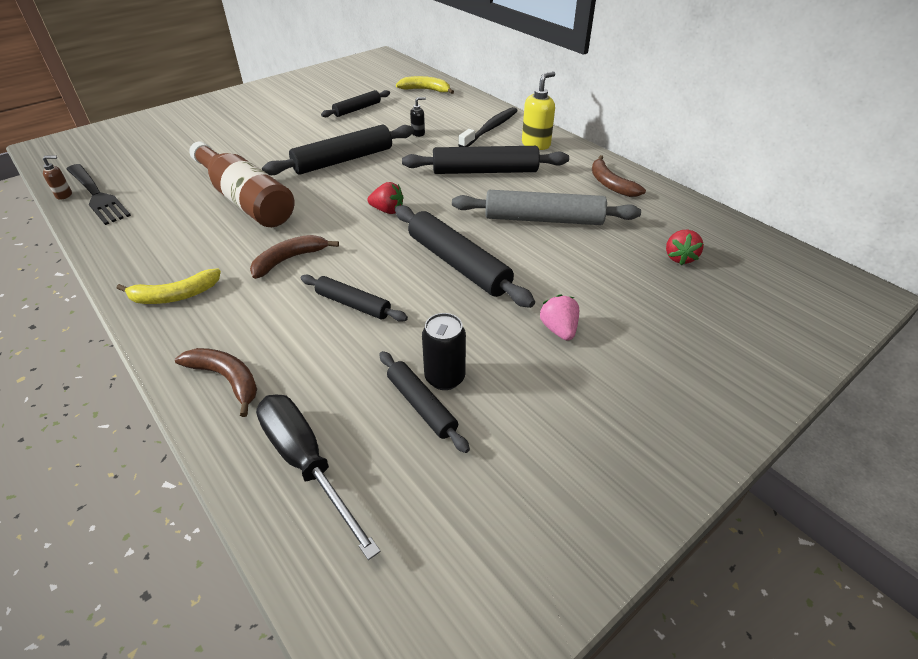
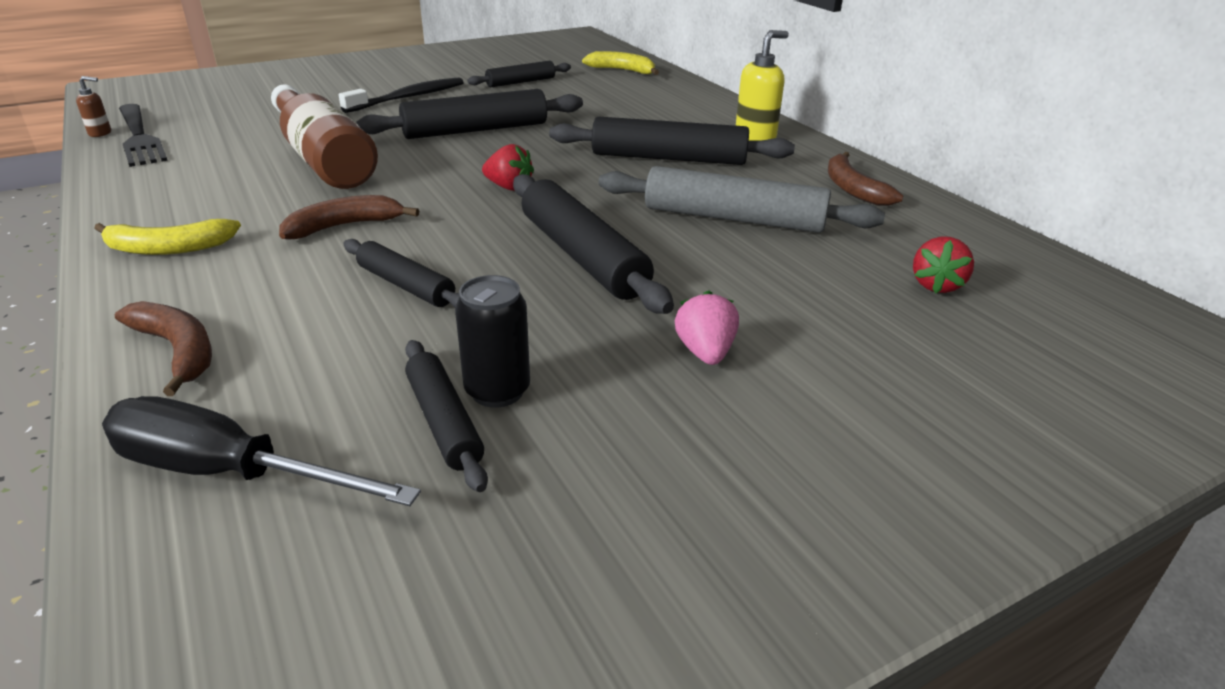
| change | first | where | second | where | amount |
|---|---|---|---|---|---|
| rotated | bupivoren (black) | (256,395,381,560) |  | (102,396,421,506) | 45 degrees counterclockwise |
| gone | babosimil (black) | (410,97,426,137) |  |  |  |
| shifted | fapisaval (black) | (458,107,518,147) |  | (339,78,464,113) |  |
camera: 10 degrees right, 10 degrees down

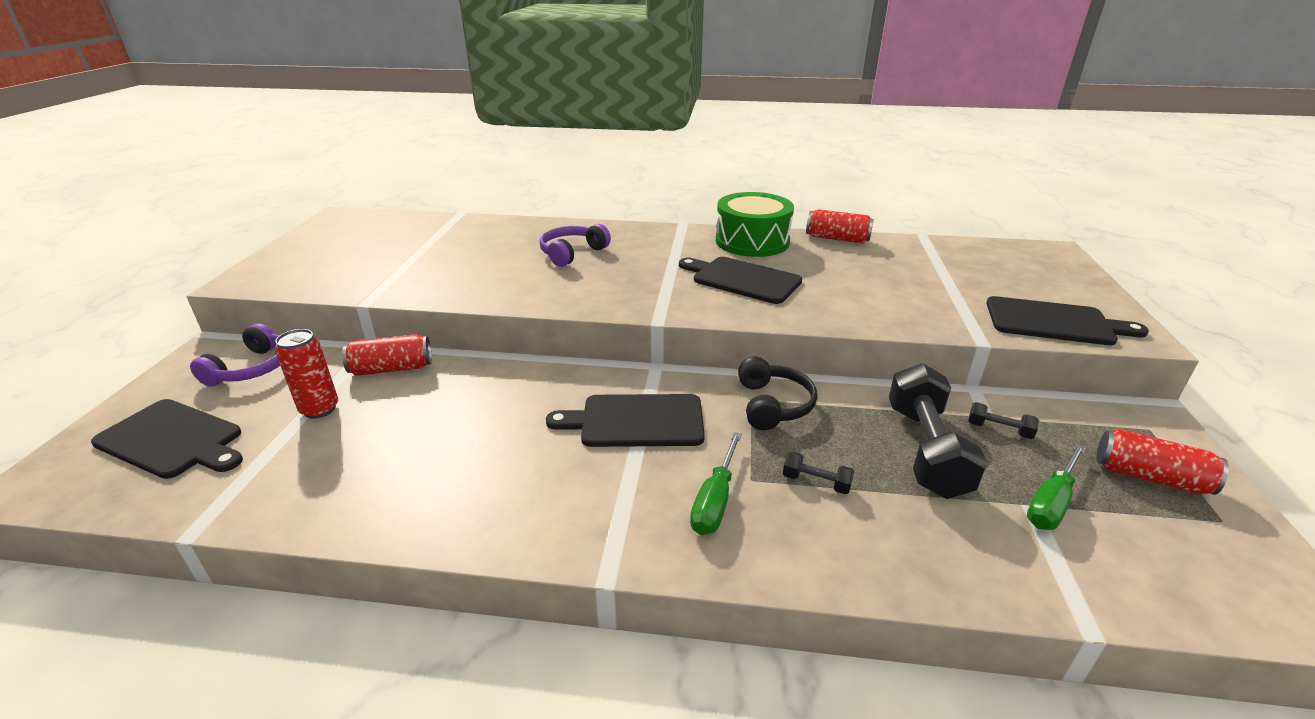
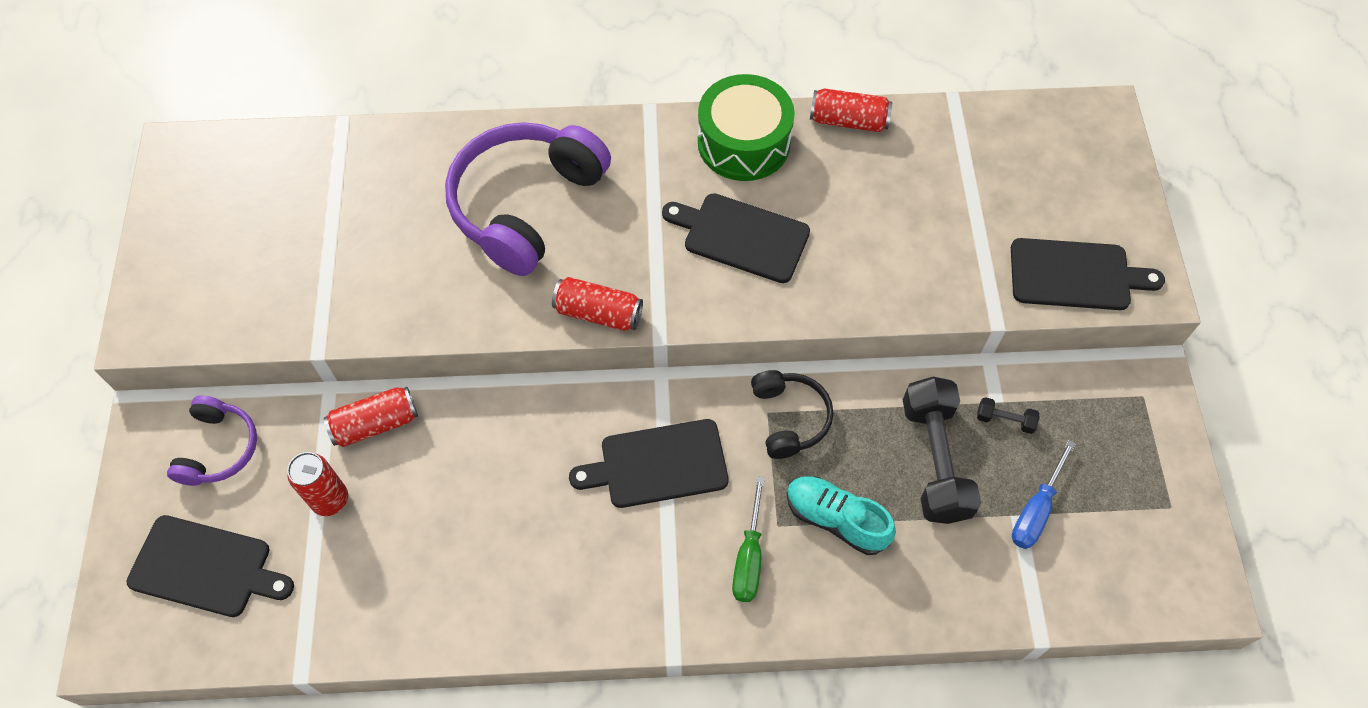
| change | first | where | second | where | amount |
|---|---|---|---|---|---|
| scaled | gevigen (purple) | (539,224,611,267) |  | (445,122,611,276) | x1.90 |
| swapped | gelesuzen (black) | (783,452,854,494) | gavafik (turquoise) | (787,476,896,555) |  |
| repainted | bupivoren (green) | (1027,444,1086,530) | bupivoren (blue) | (1012,440,1075,549) |  |
| shifted | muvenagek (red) | (1097,429,1229,495) |  | (552,277,643,331) |  |
camera: 10 degrees left, 30 degrees up

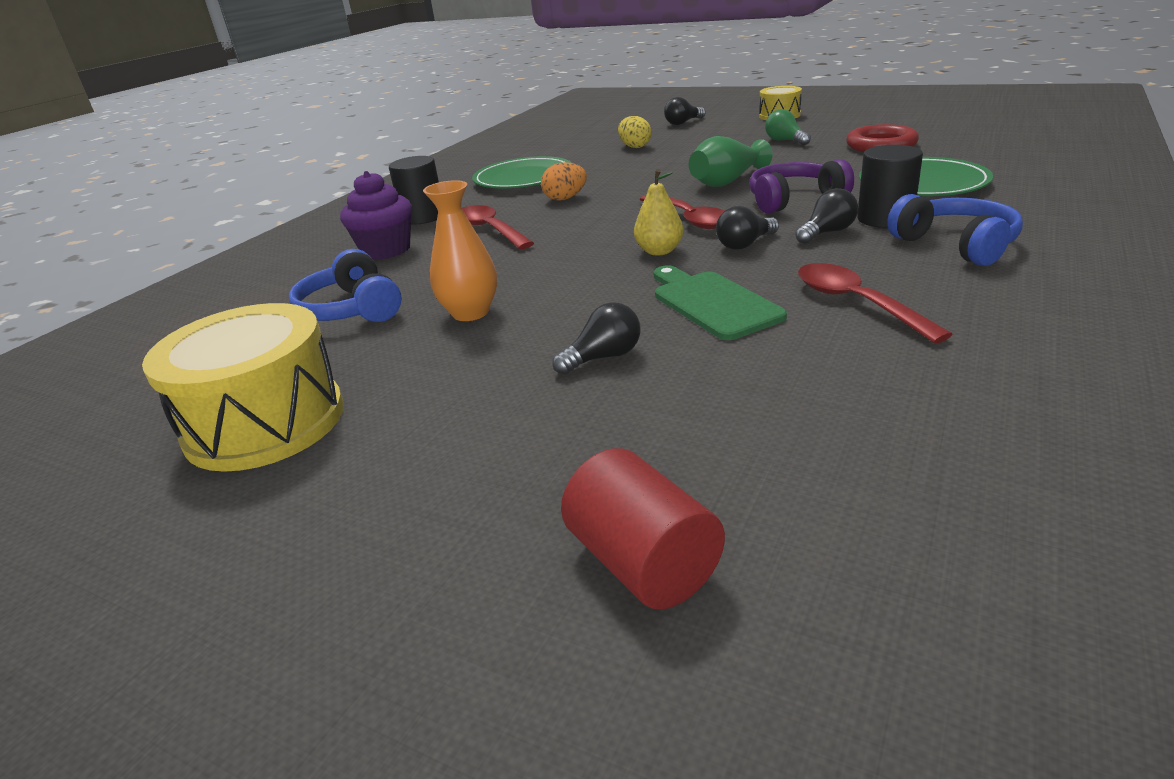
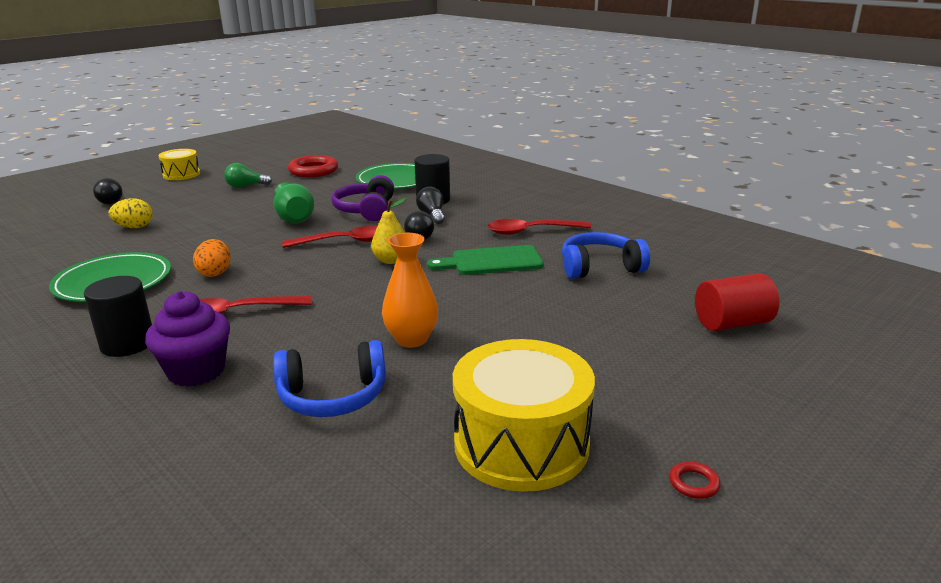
| change | first | where | second | where | amount |
|---|---|---|---|---|---|
| gone | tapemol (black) | (552,302,640,375) |  |  |  |
| shifted | gevigen (blue) | (887,194,1023,266) |  | (562,232,650,279) |  |
| new |  |  | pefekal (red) | (669,461,720,499) |  |
camera: 75 degrees left, 5 degrees down

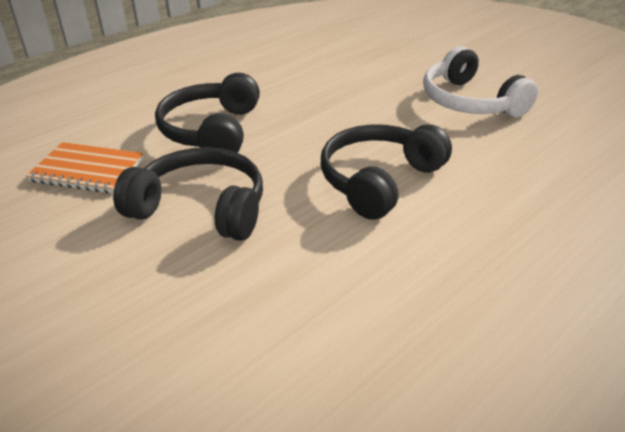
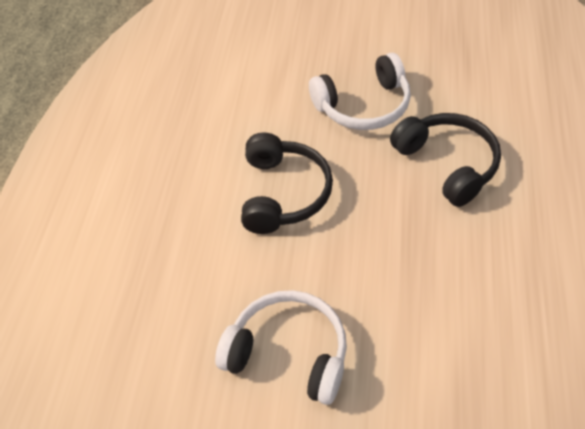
| change | first | where | second | where | amount |
|---|---|---|---|---|---|
| gone | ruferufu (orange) | (26,142,144,193) |  |  |  |
| repainted | gevigen (black) | (113,147,263,241) | gevigen (white) | (309,53,411,130) |  |
camera: 145 degrees right, 15 degrees up

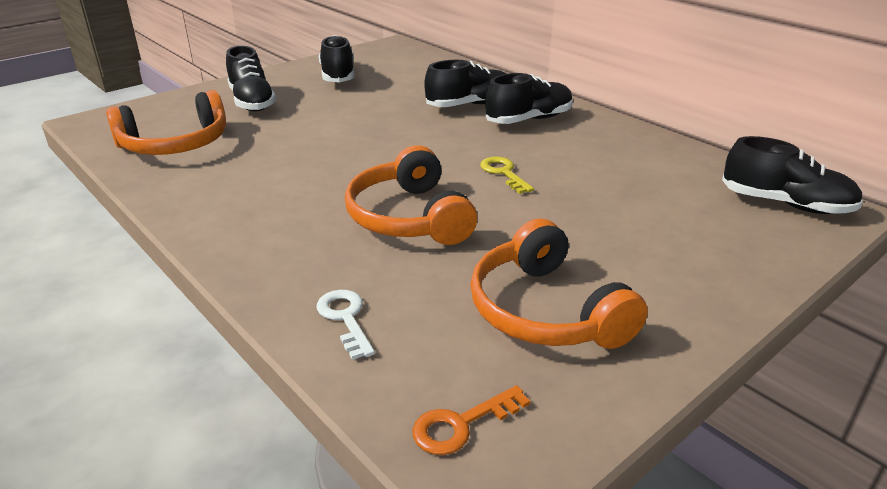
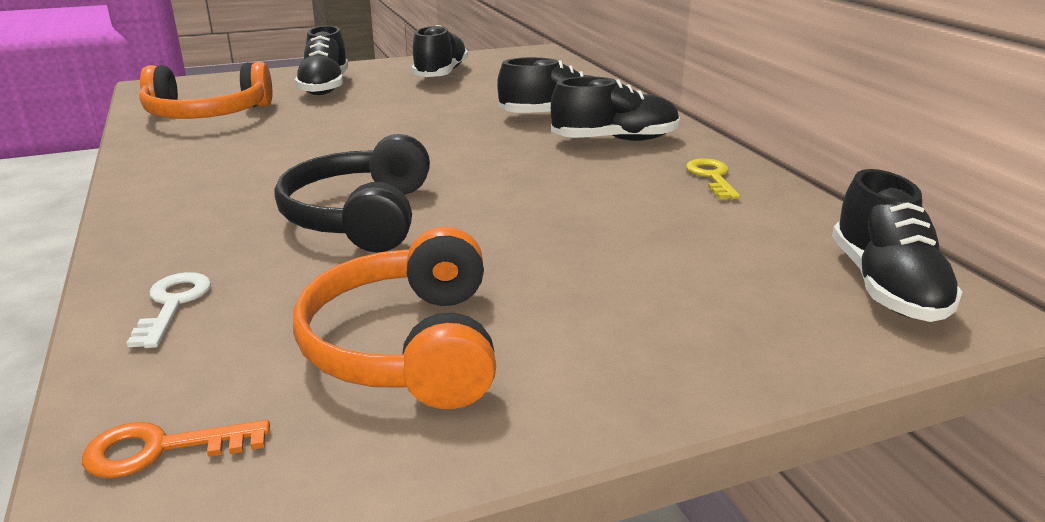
| change | first | where | second | where | amount |
|---|---|---|---|---|---|
| repainted | gevigen (orange) | (345,145,477,245) | gevigen (black) | (274,134,430,252) |  |
| shifted | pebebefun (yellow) | (480,157,534,194) |  | (686,158,740,199) |  |
| rotated | gavafik (black) | (722,136,863,214) |  | (832,169,963,322) | 45 degrees clockwise |
camera: 20 degrees right, 5 degrees down

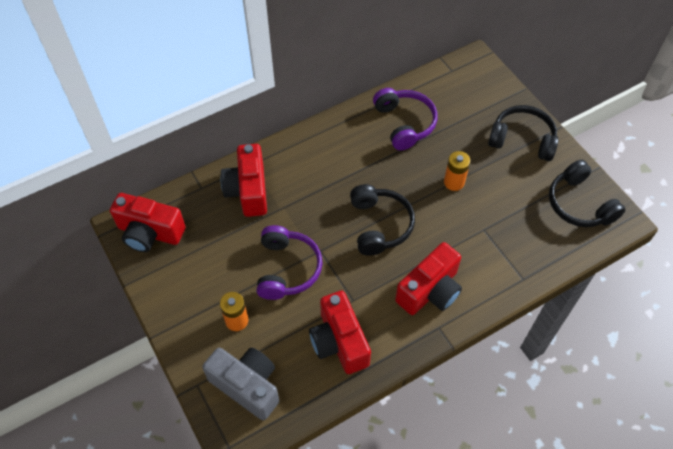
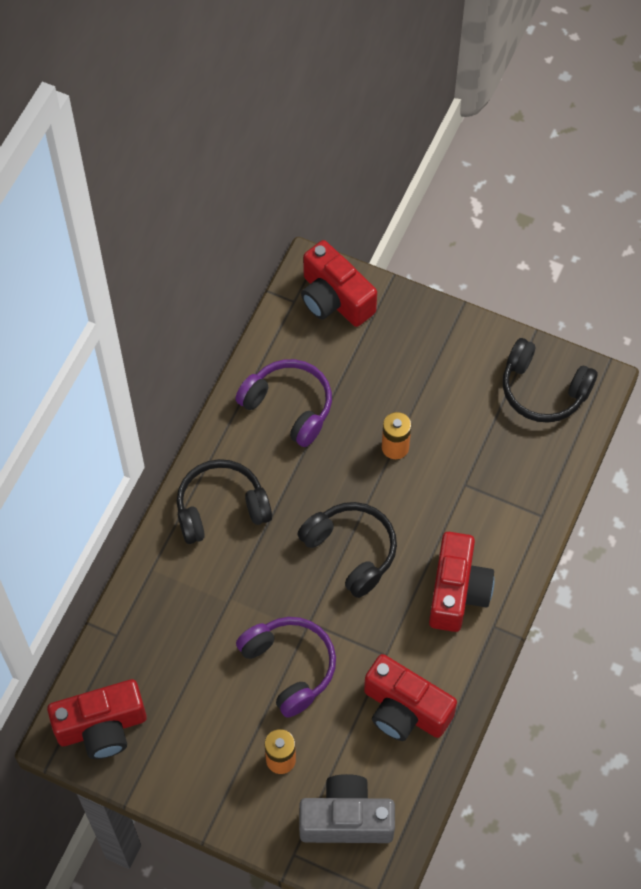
| change | first | where | second | where | amount |
|---|---|---|---|---|---|
| shifted | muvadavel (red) | (220,144,267,217) |  | (301,240,377,327) |  |
| shifted | gevigen (black) | (488,105,559,161) |  | (177,459,272,544) |  |
camera: 35 degrees left, 5 degrees up

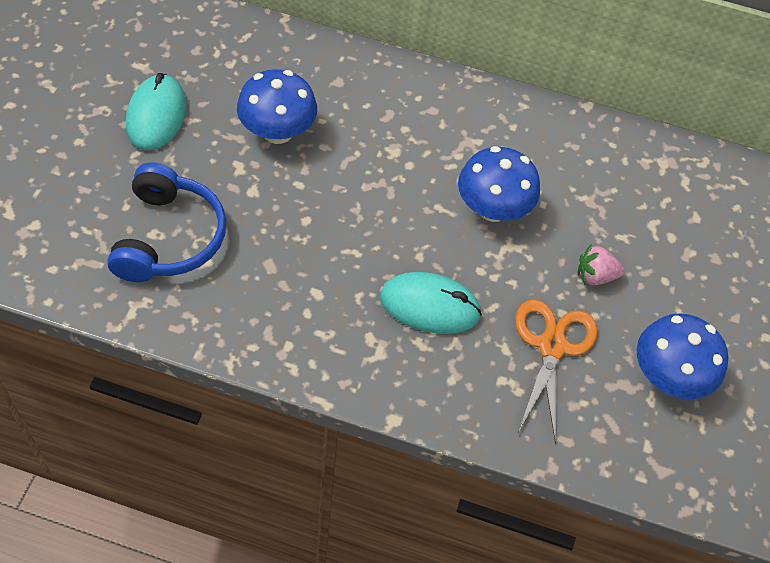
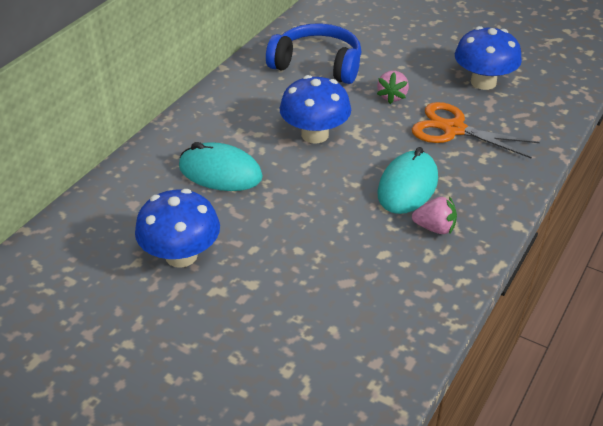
| change | first | where | second | where | amount |
|---|---|---|---|---|---|
| shifted | gevigen (blue) | (107,162,226,282) |  | (266,23,361,84) |  |
| shifted | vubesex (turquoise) | (126,73,186,150) |  | (179,142,263,191) |  |
| new |  |  | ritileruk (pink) | (412,196,457,235) |  |
camera: 70 degrees left, 15 degrees down

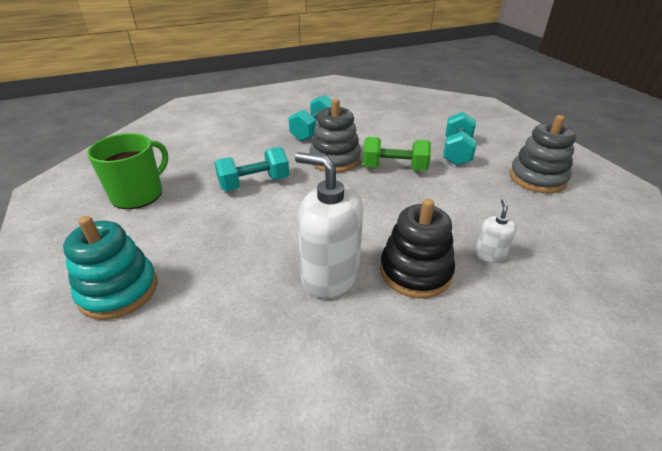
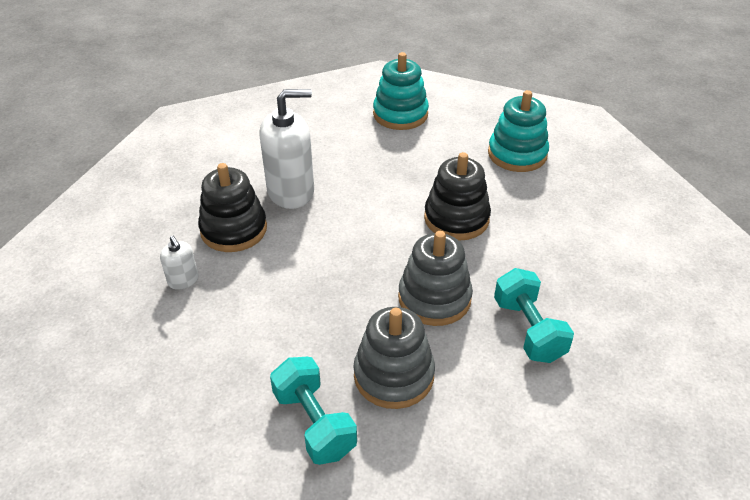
| change | first | where | second | where | amount |
|---|---|---|---|---|---|
| swapped | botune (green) | (87,133,168,209) | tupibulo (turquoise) | (488,90,549,172) |  |
| swapped | gelesuzen (turquoise) | (214,147,289,191) | tupibulo (black) | (424,152,491,241) |  |
| gone | gelesuzen (green) | (363,137,431,171) |  |  |  |
| shifted | tupibulo (grey) | (510,115,576,194) |  | (353,307,435,409) |  |
camera: 135 degrees right, 5 degrees up

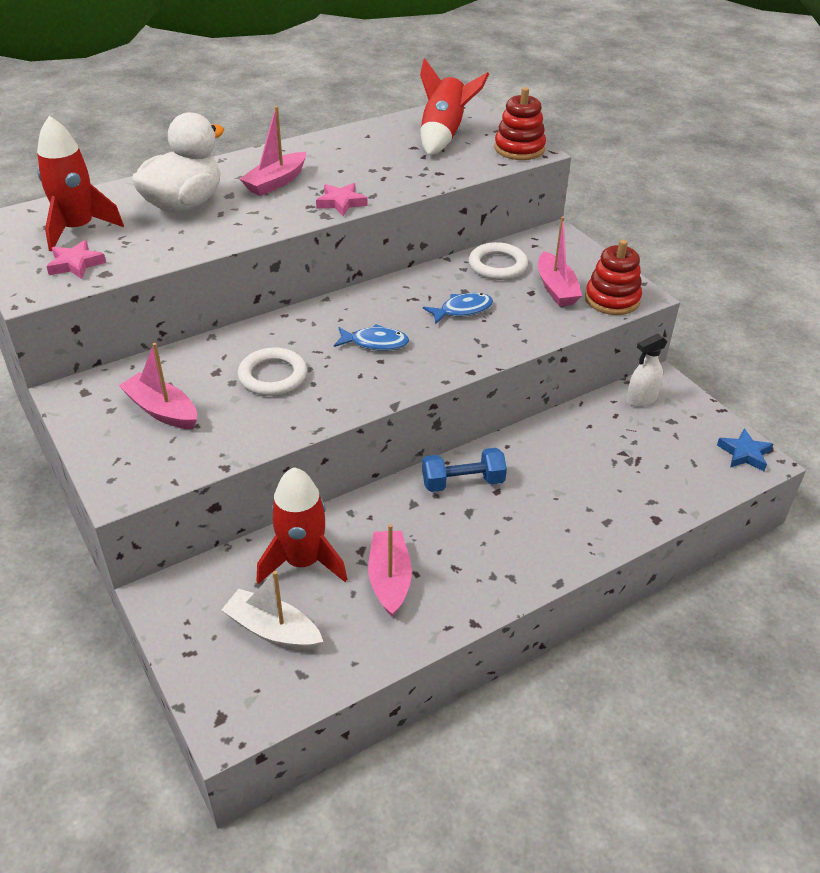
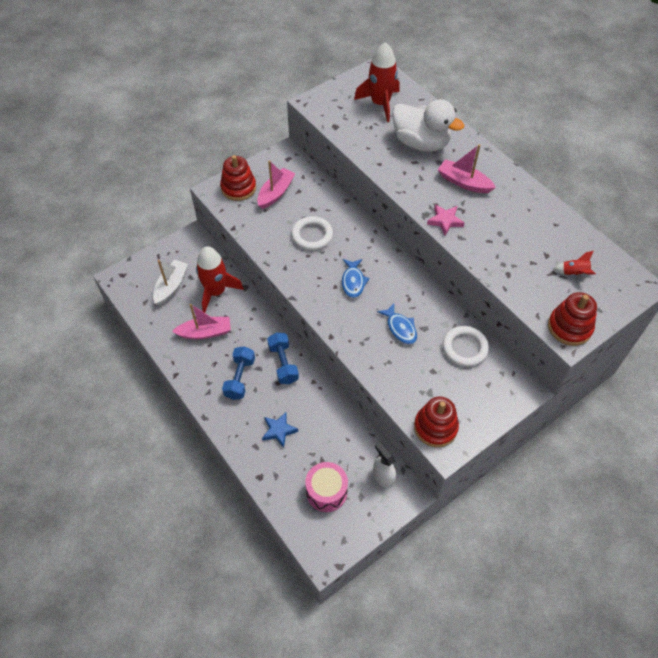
| change | first | where | second | where | amount |
|---|---|---|---|---|---|
| gone | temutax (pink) | (46,240,106,279) |  |  |  |
| scaled | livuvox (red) | (420,58,489,156) |  | (553,251,596,276) | x0.47 |
| gone | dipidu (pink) | (538,216,582,306) |  |  |  |
| shifted | temutax (blue) | (717,429,773,471) |  | (262,412,298,448) |  |
| new |  |  | tupibulo (red) | (220,155,256,201) |  |
| new |  |  | gelesuzen (blue) | (222,346,255,400) |  |
| new |  |  | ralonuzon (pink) | (305,462,348,512) |  |
camera: 85 degrees right, 15 degrees up

